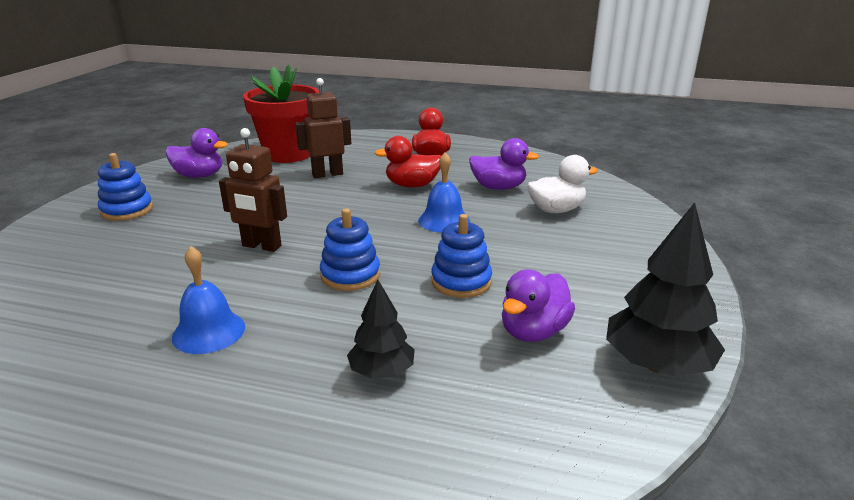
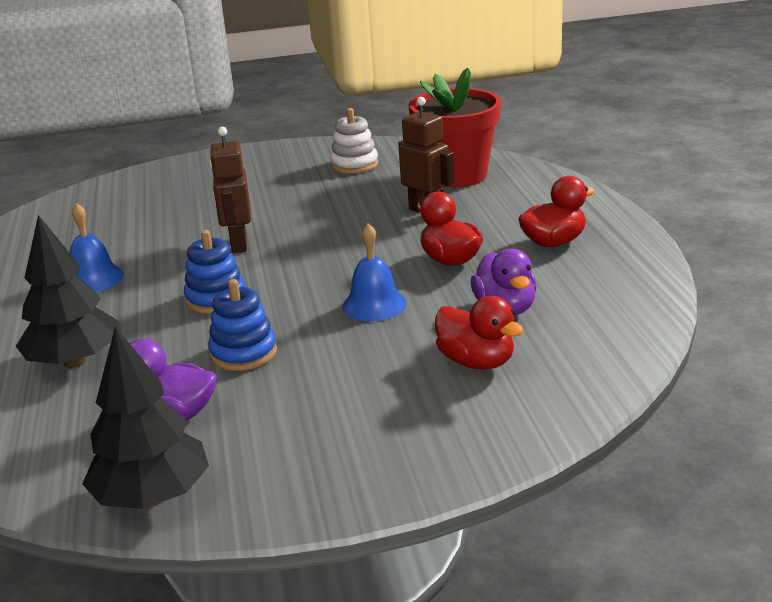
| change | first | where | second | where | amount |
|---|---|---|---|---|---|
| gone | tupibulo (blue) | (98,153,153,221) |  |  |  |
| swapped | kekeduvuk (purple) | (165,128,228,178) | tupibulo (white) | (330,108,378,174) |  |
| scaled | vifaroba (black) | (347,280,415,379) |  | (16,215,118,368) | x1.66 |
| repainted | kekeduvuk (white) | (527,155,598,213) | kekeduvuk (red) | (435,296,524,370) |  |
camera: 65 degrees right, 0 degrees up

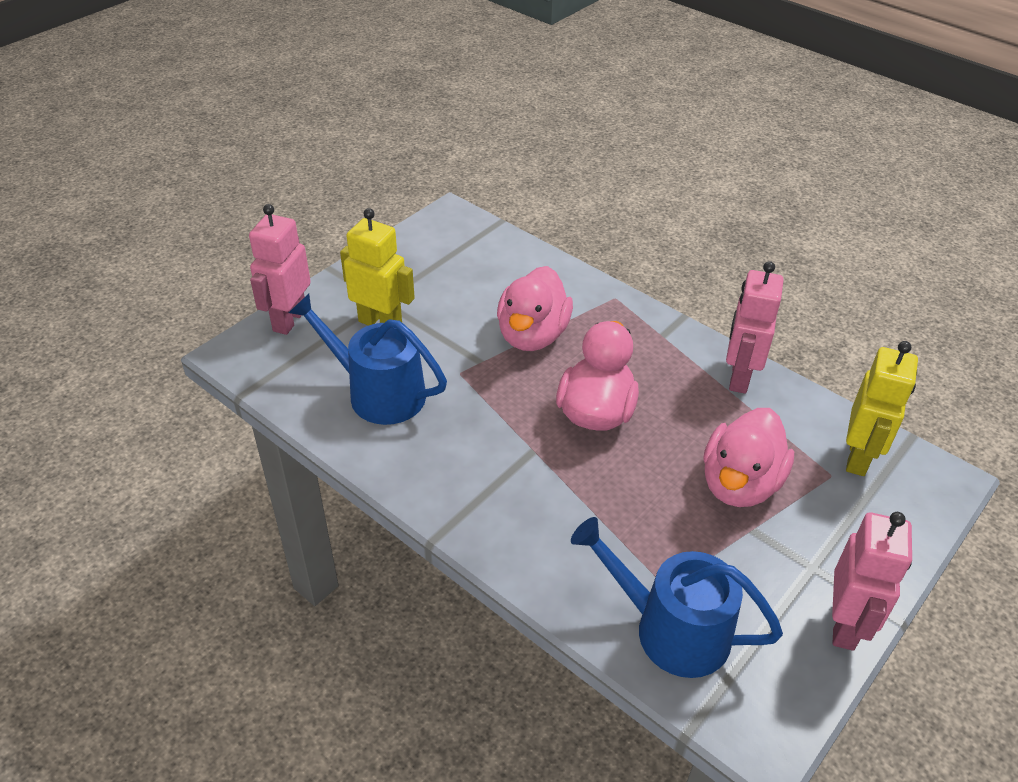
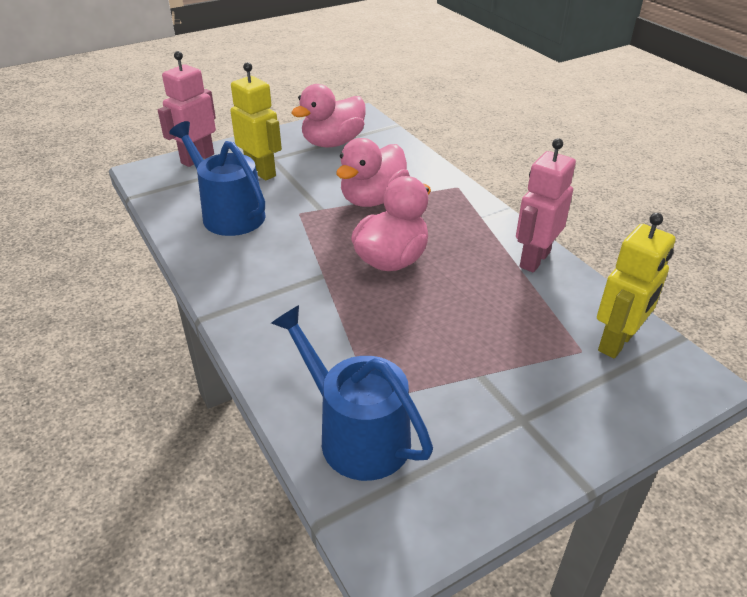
| change | first | where | second | where | amount |
|---|---|---|---|---|---|
| shifted | kekeduvuk (pink) | (703,408,794,507) |  | (291,84,366,147) |  |
| gone | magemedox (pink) | (832,512,912,651) |  |  |  |
camera: 20 degrees right, 5 degrees down

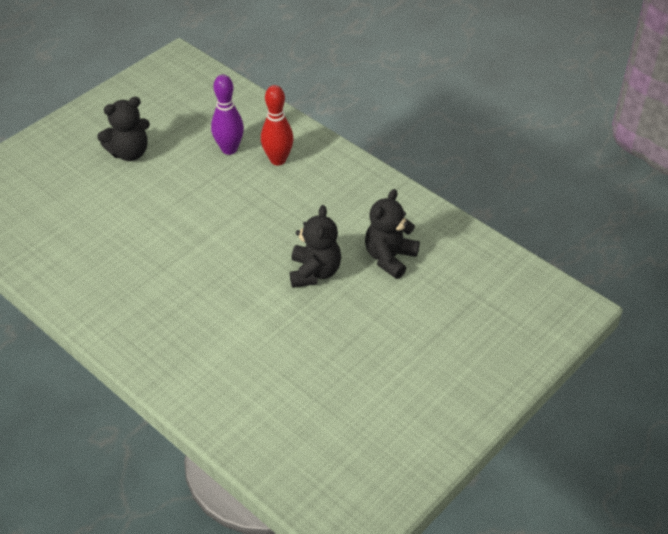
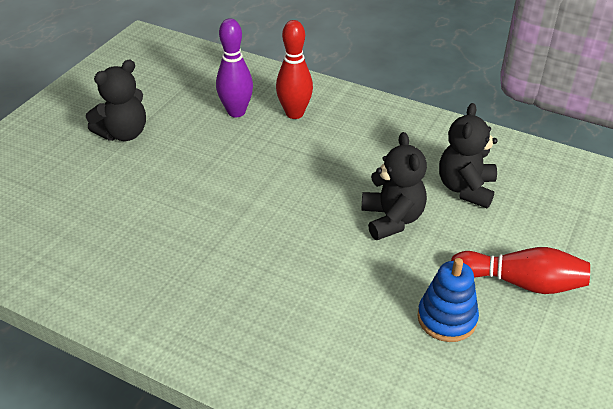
| change | first | where | second | where | amount |
|---|---|---|---|---|---|
| new |  |  | tupibulo (blue) | (417,258,479,342) |  |
| new |  |  | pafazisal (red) | (451,247,590,294) |  |
camera: 15 degrees left, 5 degrees down

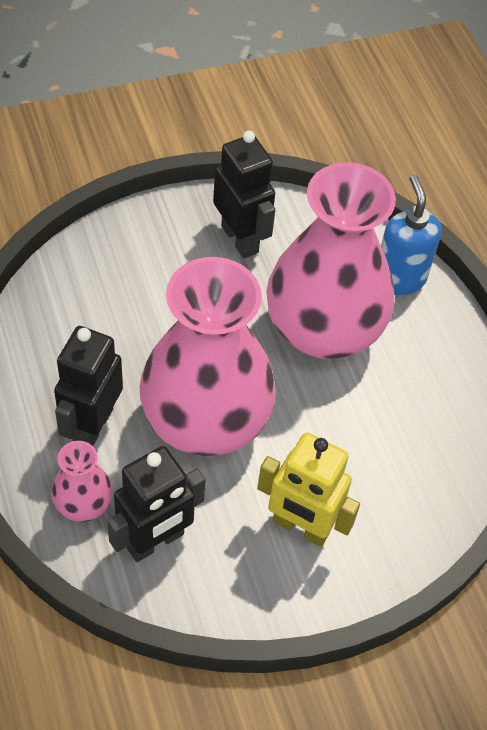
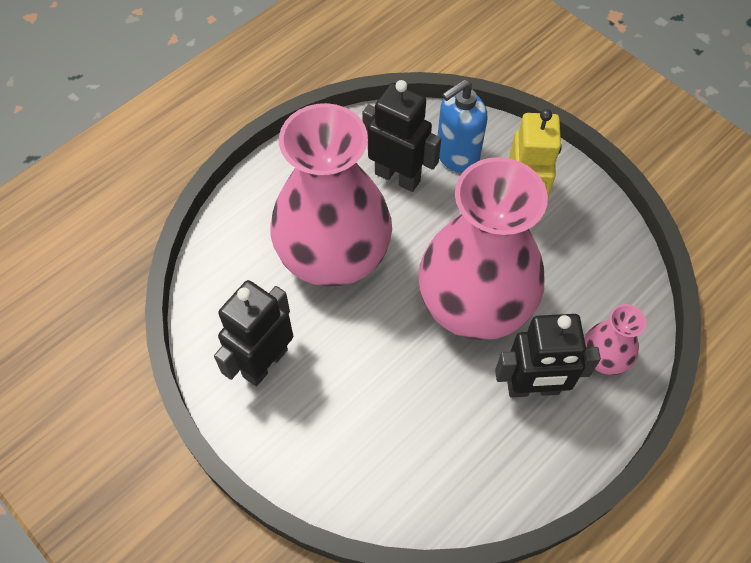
| change | first | where | second | where | amount |
|---|---|---|---|---|---|
| shifted | magemedox (black) | (107,446,206,562) |  | (362,80,441,192) |  |
| shifted | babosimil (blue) | (381,175,442,295) |  | (437,79,487,173) |  |
camera: 110 degrees left, 5 degrees up

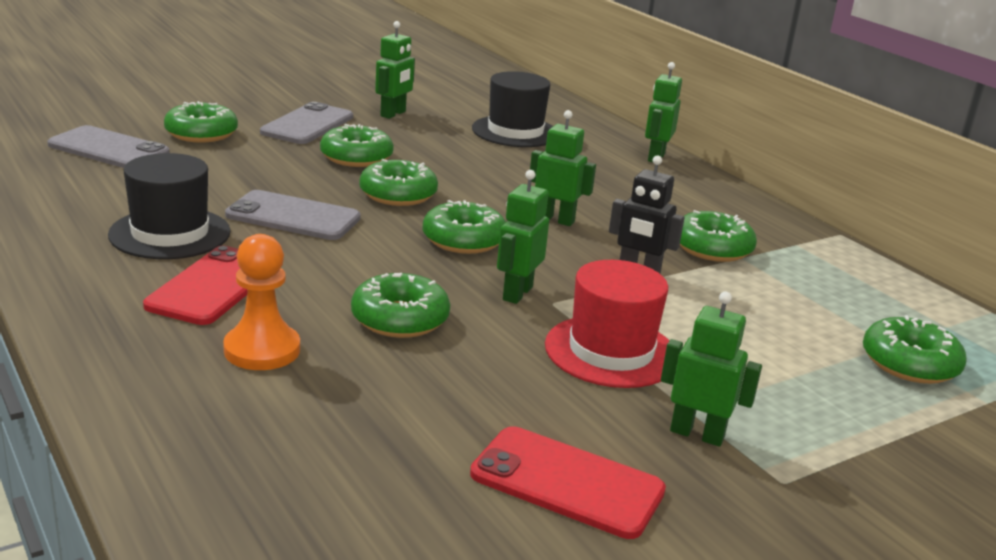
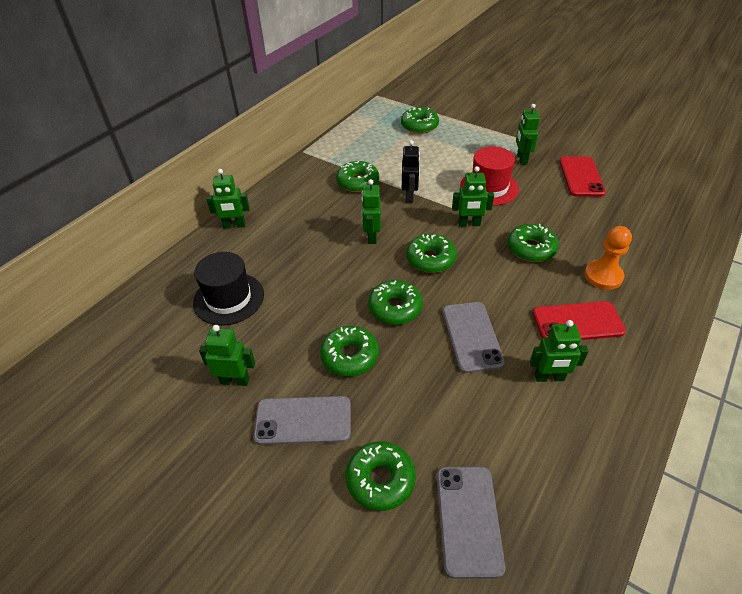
| change | first | where | second | where | amount |
|---|---|---|---|---|---|
| swapped | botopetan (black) | (108,153,231,259) | magemedox (green) | (530,320,589,382) |  |
camera: 110 degrees left, 20 degrees up

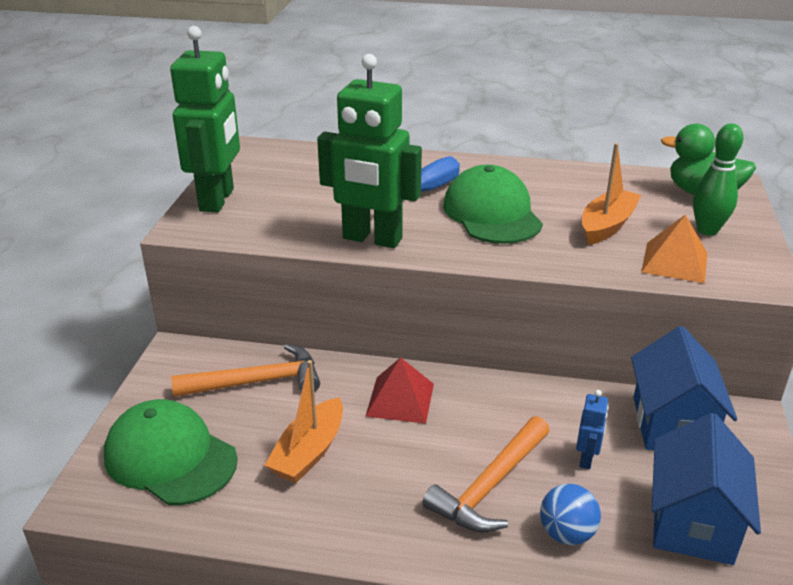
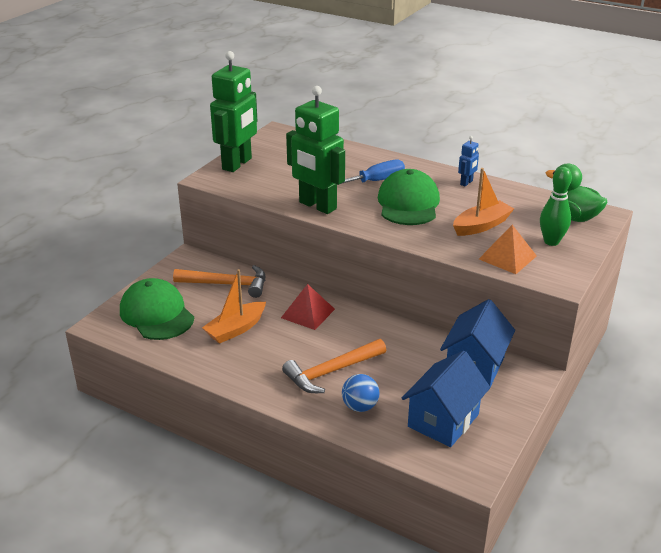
| change | first | where | second | where | amount |
|---|---|---|---|---|---|
| shifted | magemedox (blue) | (576,390,609,469) |  | (458,136,479,186) |  |
camera: 20 degrees right, 0 degrees up

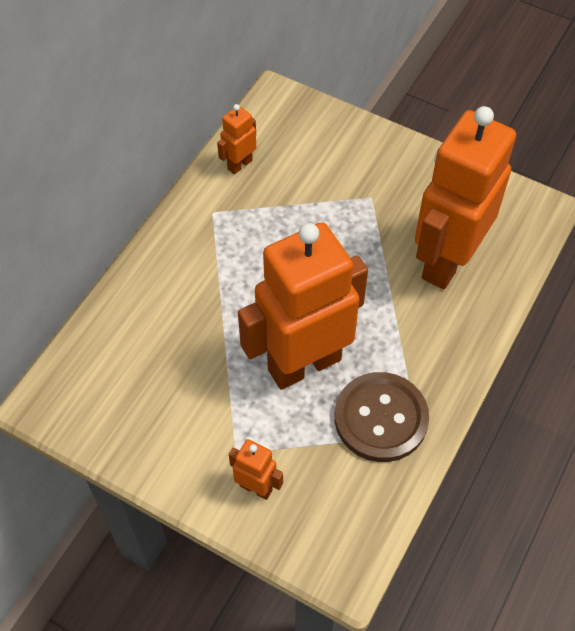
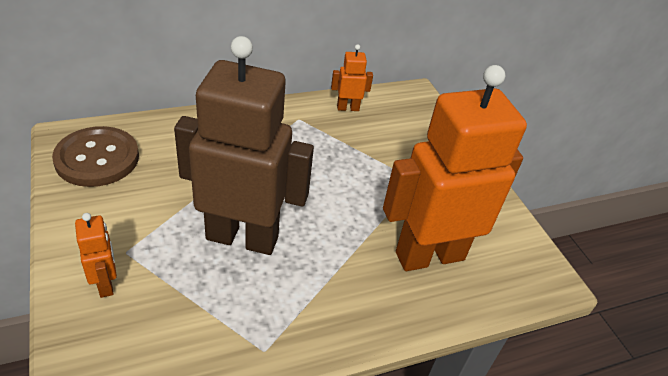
| change | first | where | second | where | amount |
|---|---|---|---|---|---|
| repainted | magemedox (orange) | (238,223,368,390) | magemedox (brown) | (174,36,314,255) |  |
| shifted | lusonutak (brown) | (335,372,429,462) |  | (52,126,139,187) |  |
camera: 35 degrees right, 15 degrees down

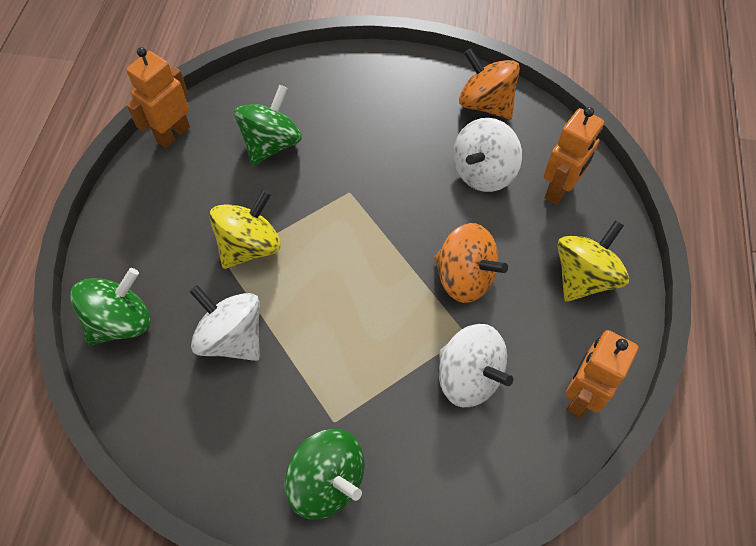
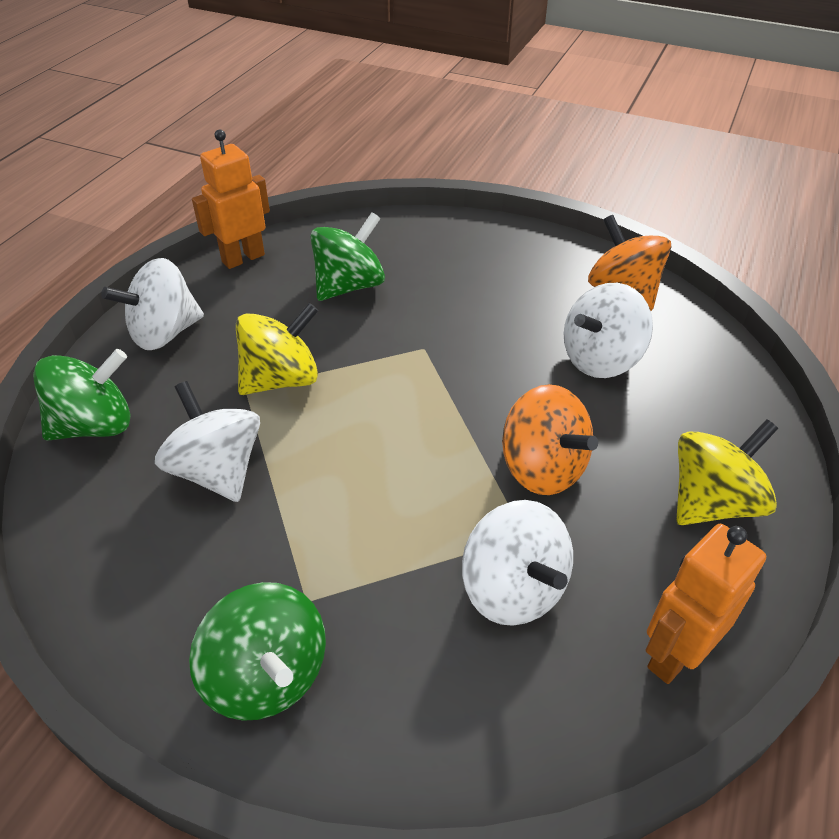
| change | first | where | second | where | amount |
|---|---|---|---|---|---|
| gone | magemedox (orange) | (544,107,604,205) |  |  |  |
| new |  |  | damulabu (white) | (101,258,204,350) |  |
camera: 15 degrees right, 15 degrees down

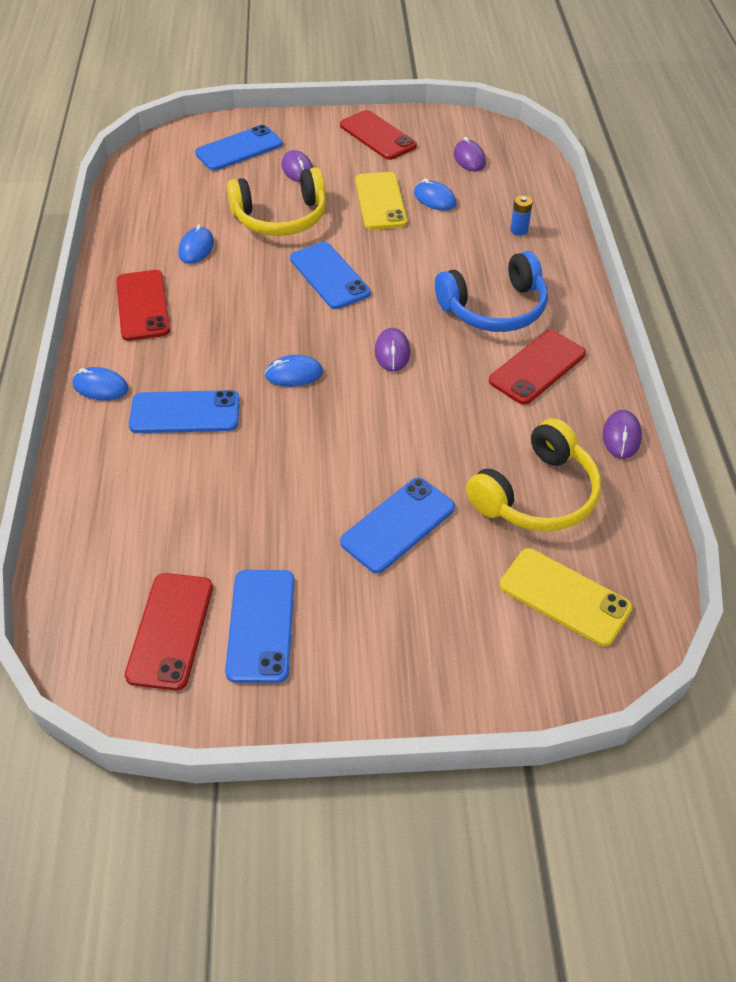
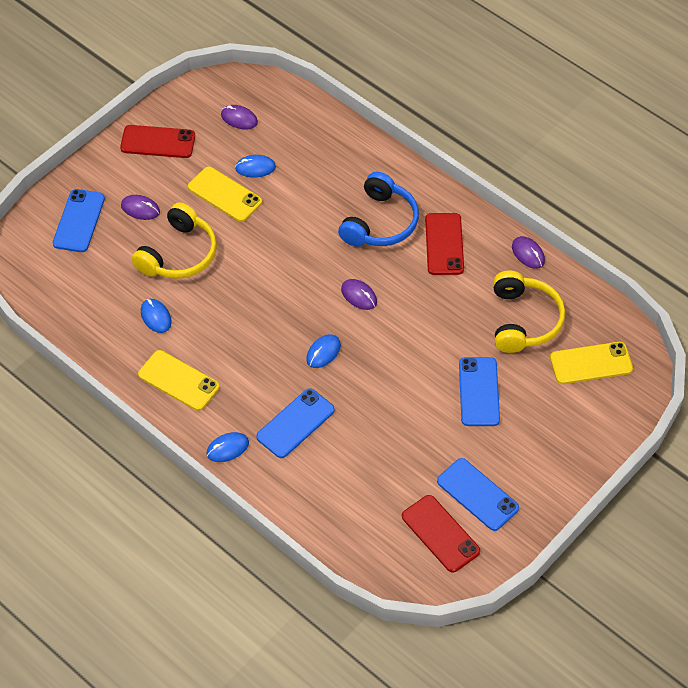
| change | first | where | second | where | amount |
|---|---|---|---|---|---|
| repainted | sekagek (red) | (116,270,170,341) | sekagek (yellow) | (138,350,220,411) |  |
| gone | sekagek (blue) | (290,242,371,309) |  |  |  |
| gone | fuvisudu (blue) | (511,195,532,236) |  |  |  |
camera: 45 degrees left, 5 degrees up

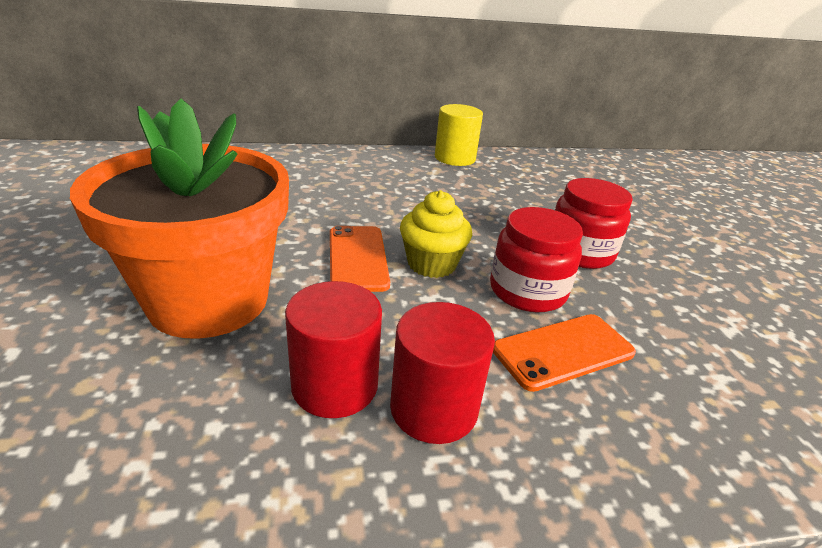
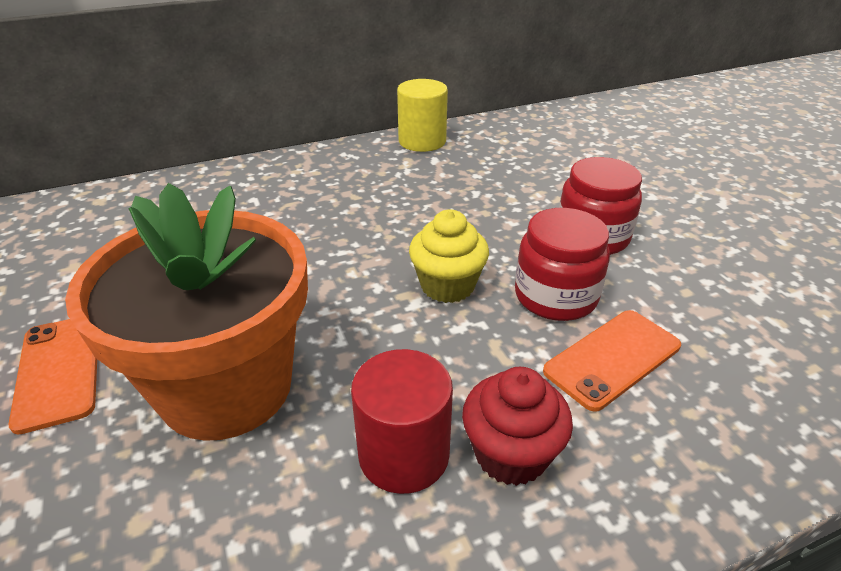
| change | first | where | second | where | amount |
|---|---|---|---|---|---|
| shifted | sekagek (orange) | (330,226,390,292) |  | (8,319,97,435) |  |
| swapped | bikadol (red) | (390,302,495,444) | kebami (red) | (462,367,573,486) |  |
camera: 10 degrees left, 5 degrees up

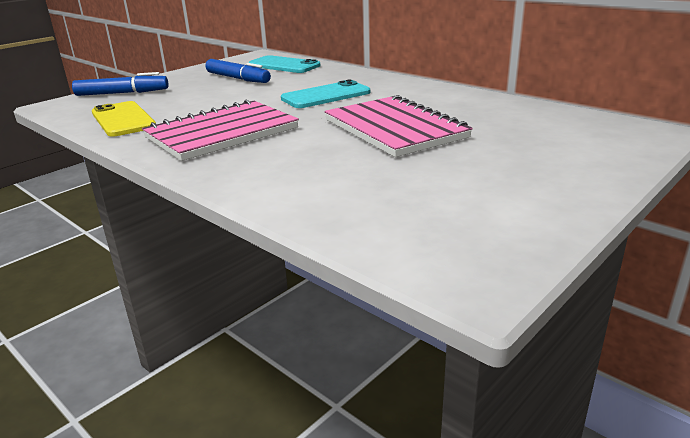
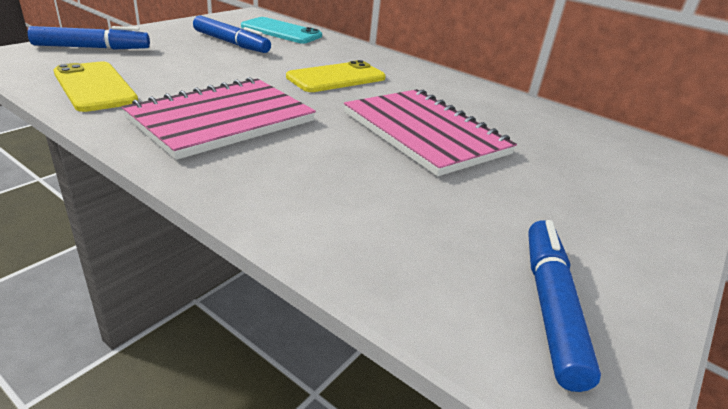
| change | first | where | second | where | amount |
|---|---|---|---|---|---|
| repainted | sekagek (turquoise) | (281,80,370,108) | sekagek (yellow) | (286,60,386,92) |  |
| new |  |  | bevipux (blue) | (528,220,601,392) |  |
camera: 10 degrees left, 5 degrees up

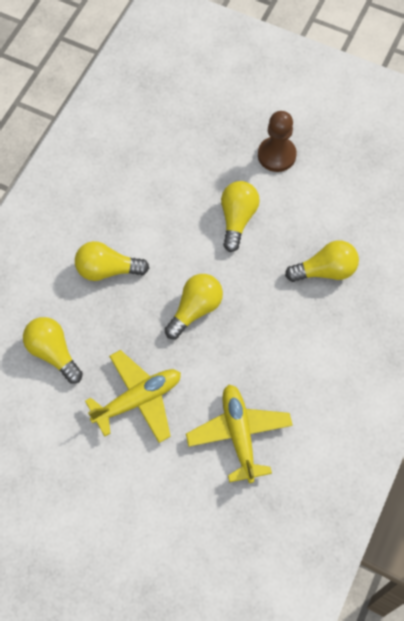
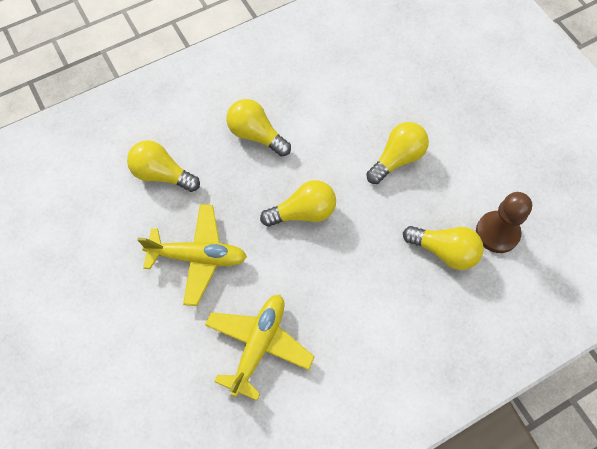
| change | first | where | second | where | amount |
|---|---|---|---|---|---|
| rotated | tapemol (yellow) | (23,317,83,383) |  | (127,140,200,192) | 60 degrees counterclockwise |
| shifted | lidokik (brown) | (258,111,297,172) |  | (476,192,532,253) |  |
camera: 35 degrees right, 0 degrees up

